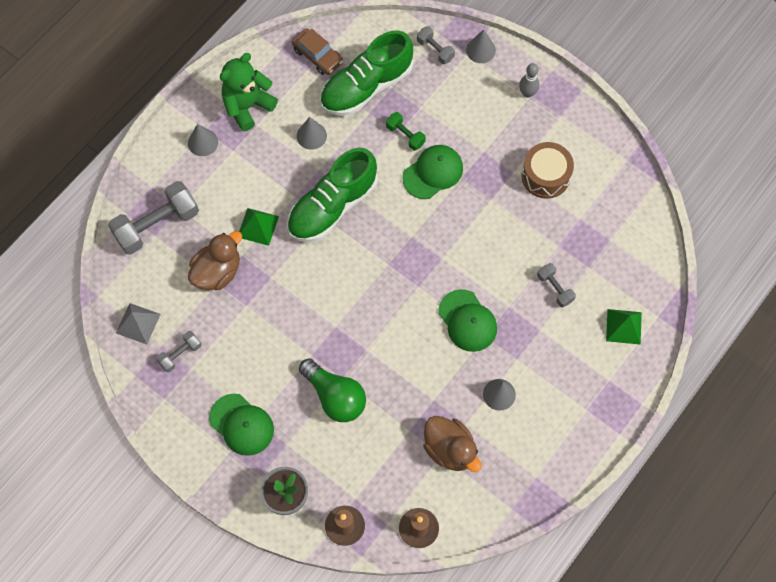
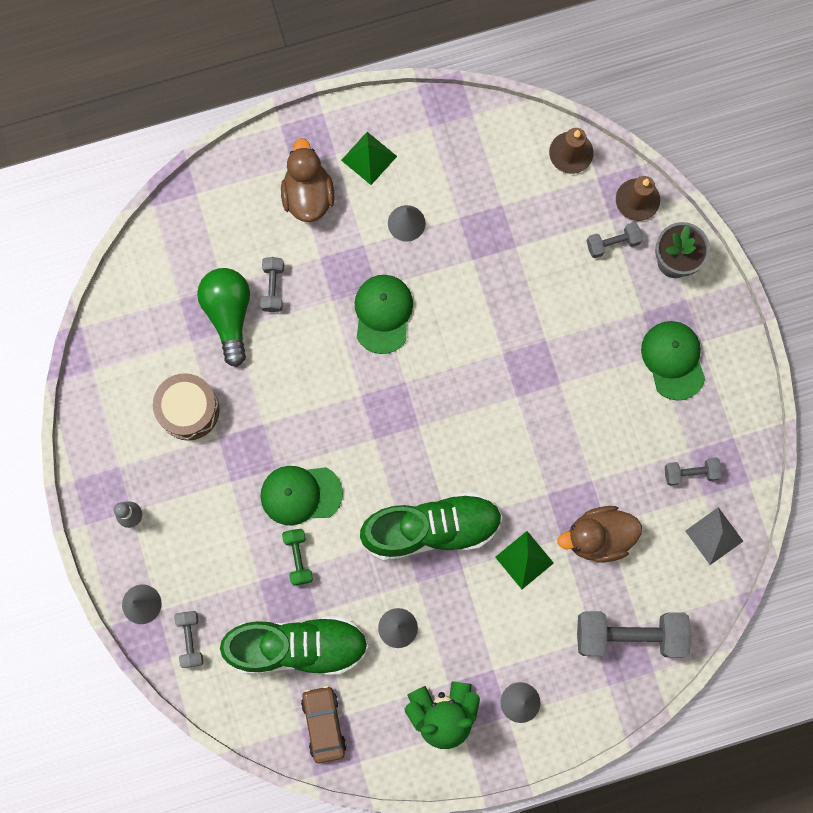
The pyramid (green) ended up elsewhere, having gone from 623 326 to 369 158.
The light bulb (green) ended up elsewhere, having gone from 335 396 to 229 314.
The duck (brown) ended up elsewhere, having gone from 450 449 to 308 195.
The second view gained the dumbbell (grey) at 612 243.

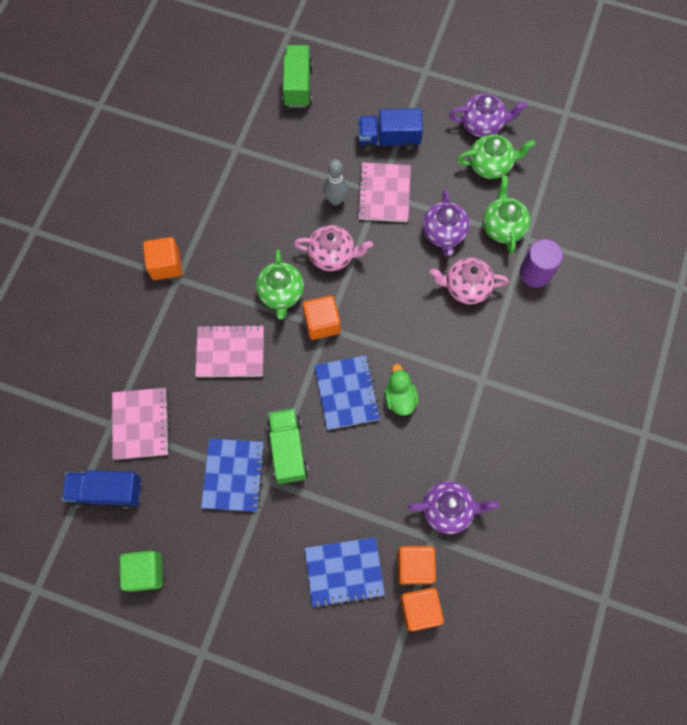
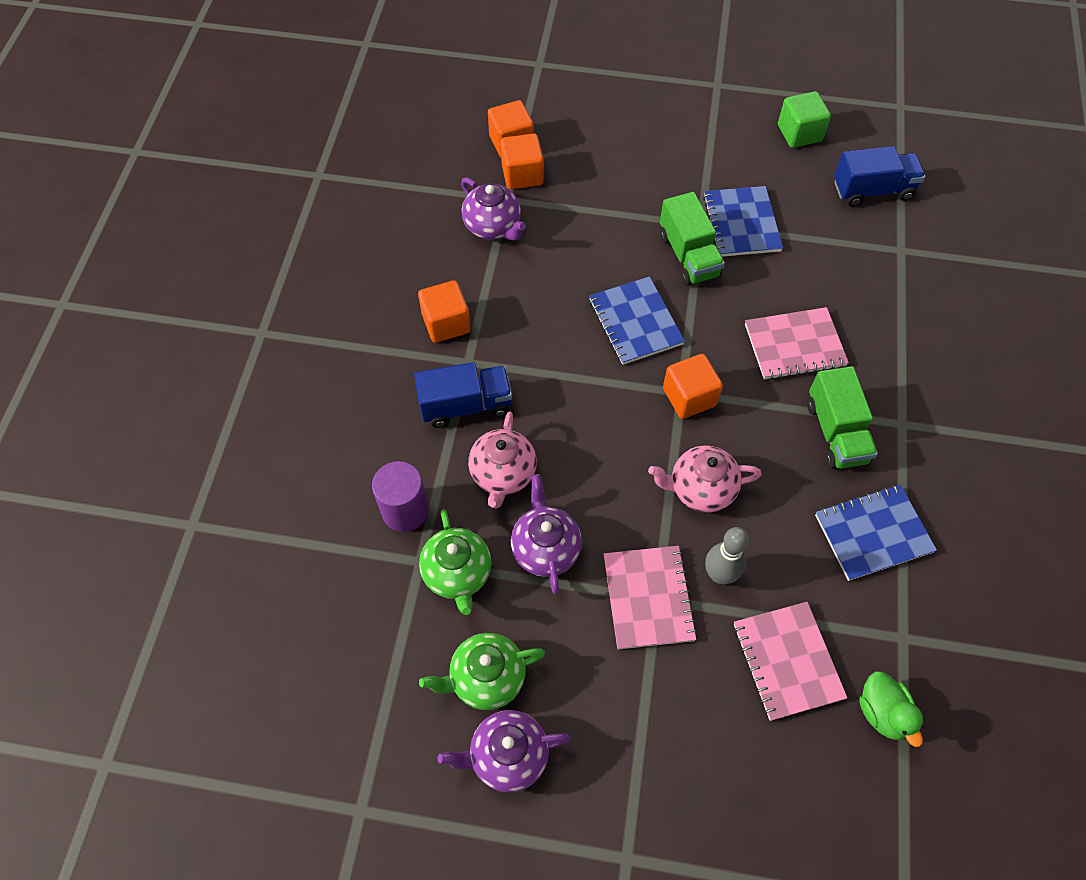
The truck (green) ended up elsewhere, having gone from 298 85 to 836 432.
The truck (blue) ended up elsewhere, having gone from 388 139 to 466 405.
The cube (orange) ended up elsewhere, having gone from 166 265 to 446 323.
The second view lost the teapot (green) at 281 294.
The teapot (pink) at 466 287 ended up facing another way, 105 degrees clockwise from before.
The duck (green) ended up elsewhere, having gone from 399 398 to 883 713.
The notebook (pink) ended up elsewhere, having gone from 141 424 to 787 661.
The teapot (purple) at 448 509 ended up facing another way, 120 degrees counterclockwise from before.
The notebook (blue) ended up elsewhere, having gone from 344 571 to 873 533.

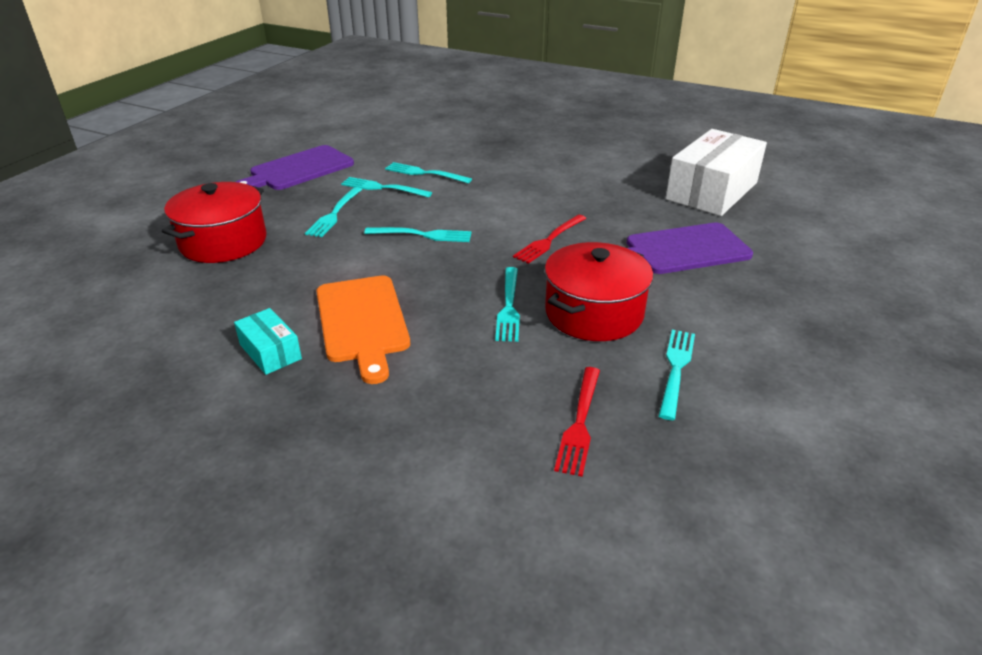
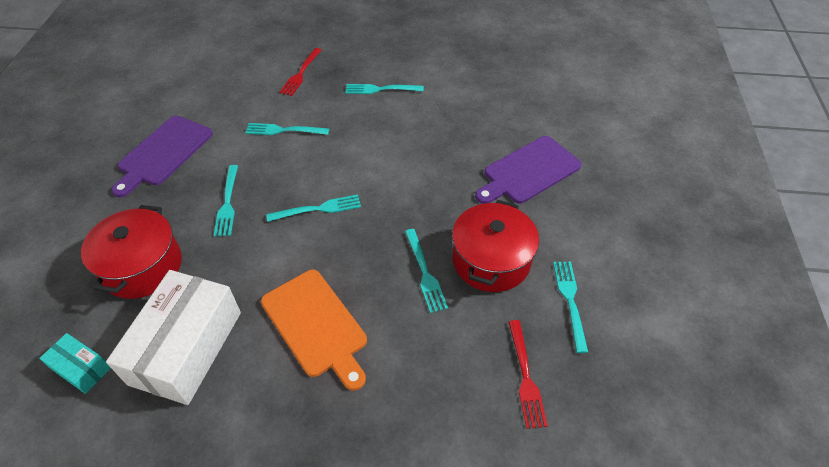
The box (white) ended up elsewhere, having gone from 712 191 to 186 347.
The fork (turquoise) ended up elsewhere, having gone from 383 188 to 381 89.
The fork (red) ended up elsewhere, having gone from 549 240 to 301 73.
The box (turquoise) ended up elsewhere, having gone from 270 352 to 81 368.

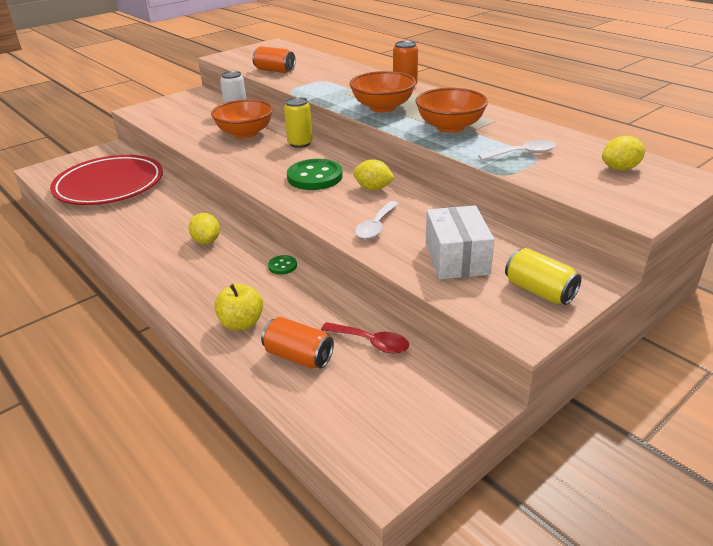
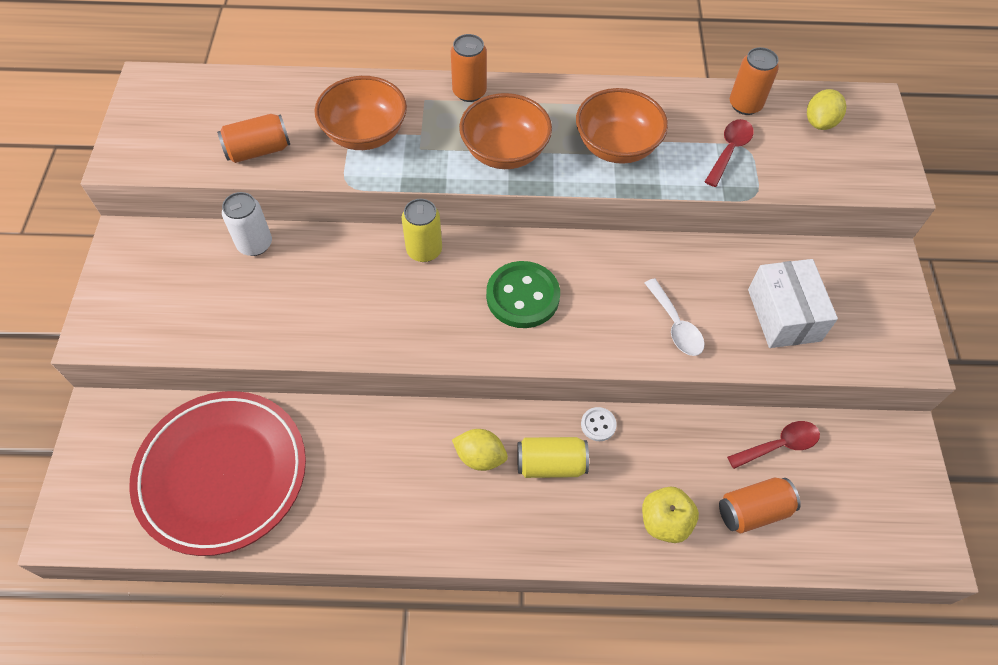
The bowl (orange) ended up elsewhere, having gone from 245 133 to 365 134.
What was the spoon (white) at 522 154 turned into the spoon (red) at 729 151.
The second view lost the lemon (yellow) at 373 188.
The box (white) at 456 258 ended up facing another way, 45 degrees clockwise from before.
The can (yellow) ended up elsewhere, having gone from 539 291 to 551 464.
What was the button (green) at 282 266 turned into the button (white) at 598 425.
The second view gained the can (orange) at 745 105.

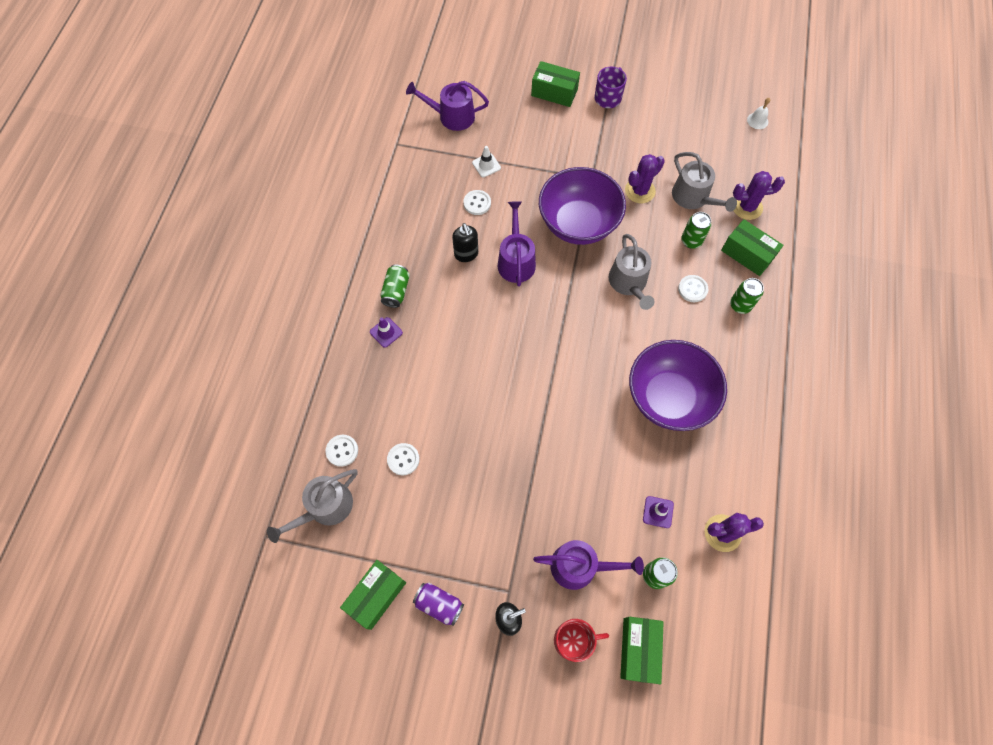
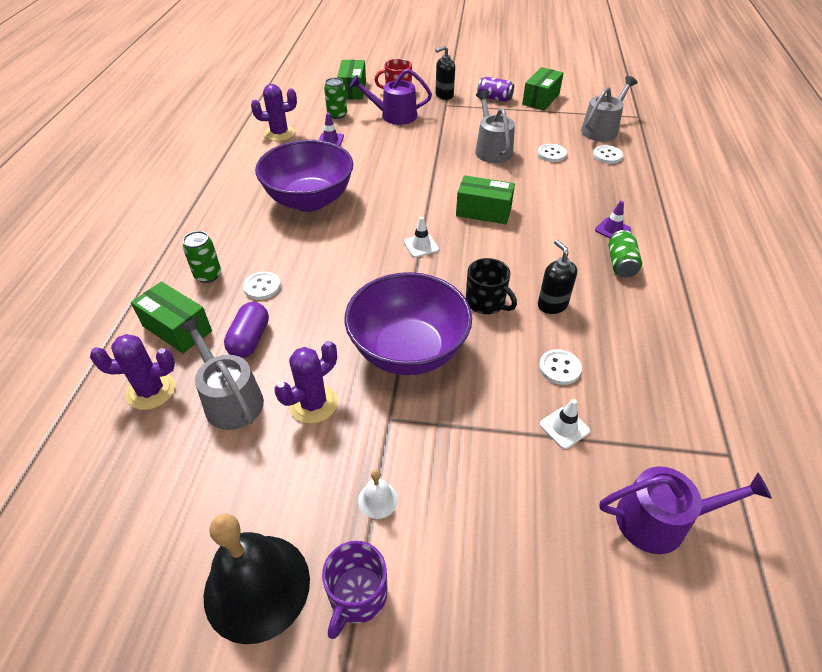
The box (green) ended up elsewhere, having gone from 554 92 to 483 211.
The bell (white) ended up elsewhere, having gone from 757 120 to 378 500.
Where the watering can (purple) stood at 516 260, the mug (black) came to stand at 486 302.
Where the can (green) stood at 691 241, the capsule (purple) came to stand at 250 339.
The watering can (grey) ended up elsewhere, having gone from 629 283 to 492 149.
The second view gained the traffic cone (white) at 421 246.
The second view gained the bell (black) at 257 586.

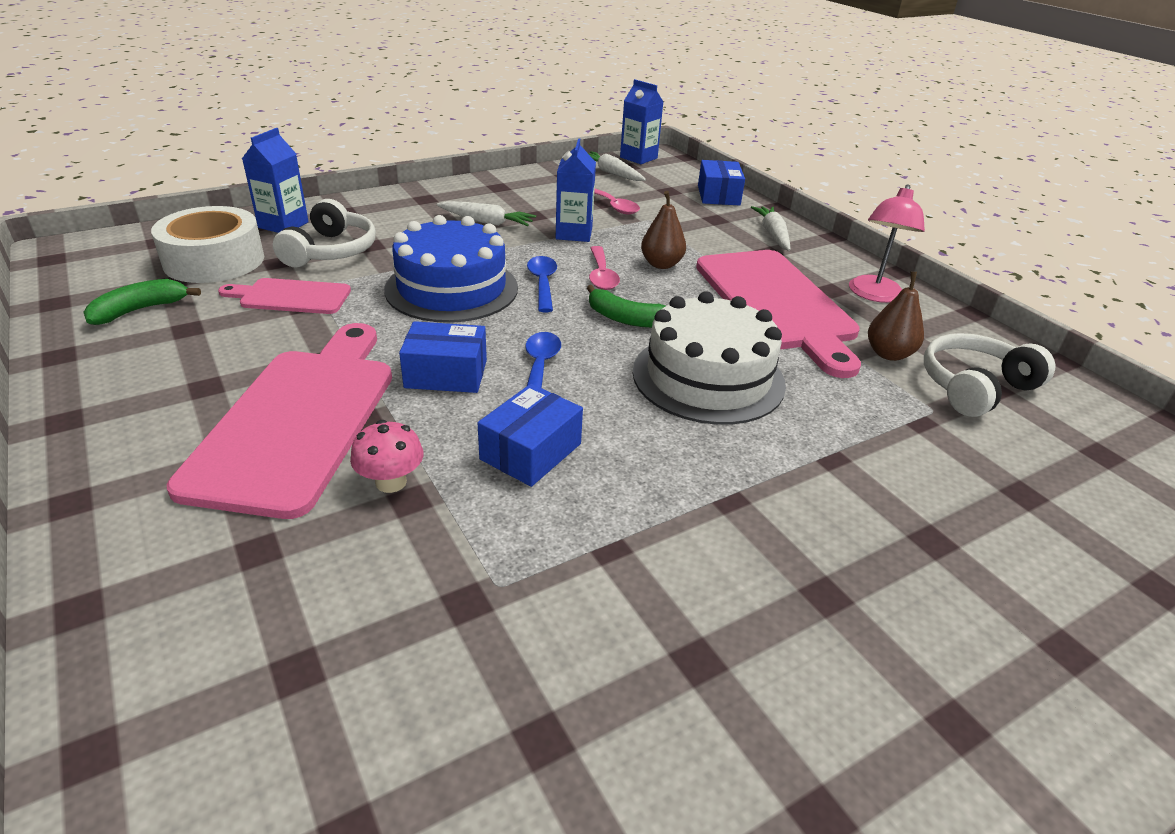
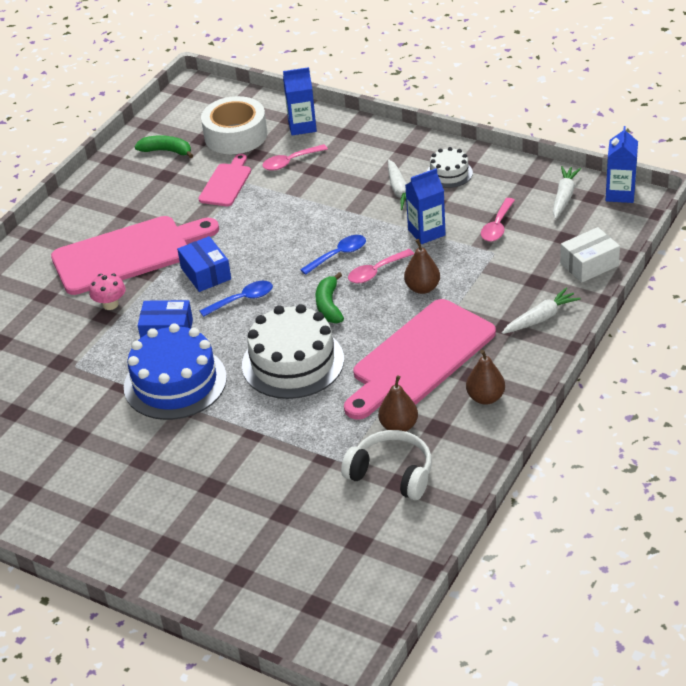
What was the box (blue) at 718 195 turned into the box (white) at 589 264.
Where the lamp (pink) stood at 873 295, the pear (brown) came to stand at 485 397.
Where the headphones (white) stood at 330 251, the spoon (pink) came to stand at 290 162.
The cake (blue) ended up elsewhere, having gone from 452 288 to 175 382.
The cutting board (pink) at 291 297 ended up facing another way, 45 degrees clockwise from before.
The second view gained the cake (white) at 449 173.

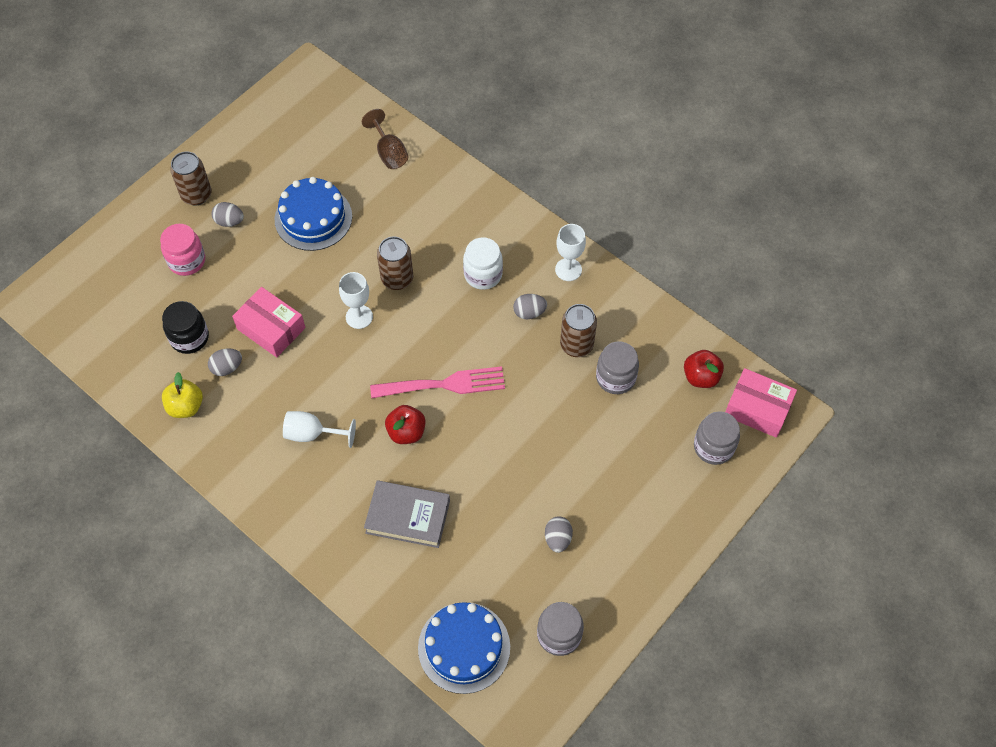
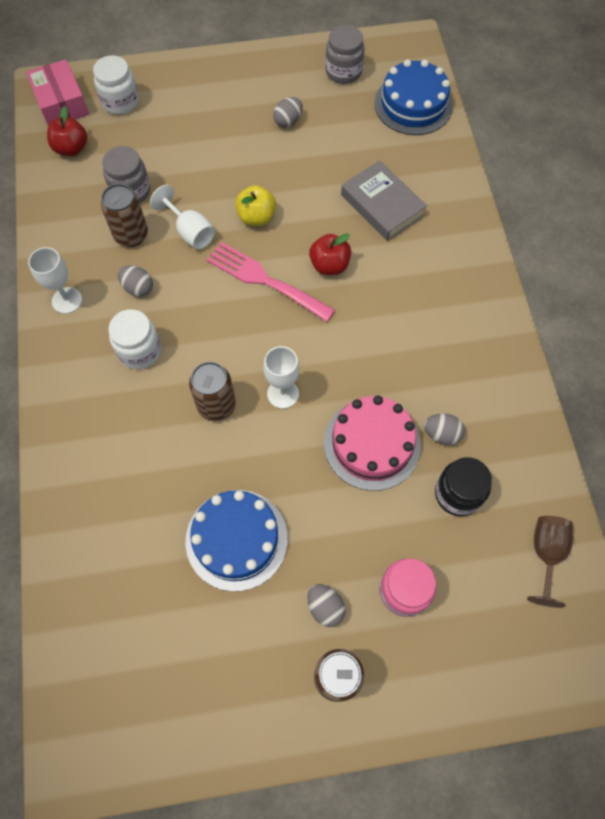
The goblet (brown) ended up elsewhere, having gone from 389 153 to 546 553.
Where the box (pink) stood at 271 328, the cake (pink) came to stand at 372 444.
The apple (yellow) ended up elsewhere, having gone from 186 406 to 256 217.
The goblet (white) ended up elsewhere, having gone from 312 434 to 190 232.
What was the jar (grey) at 713 447 turned into the jar (white) at 120 102.

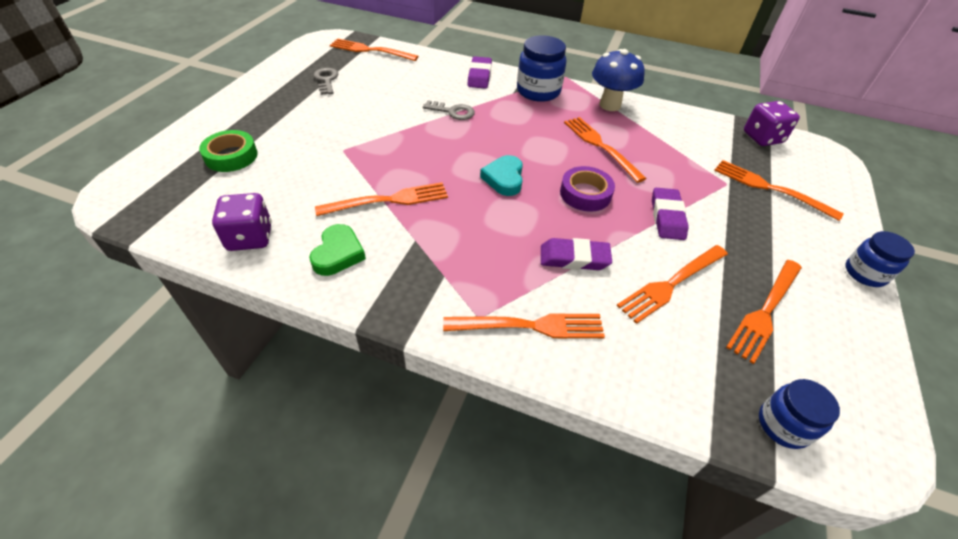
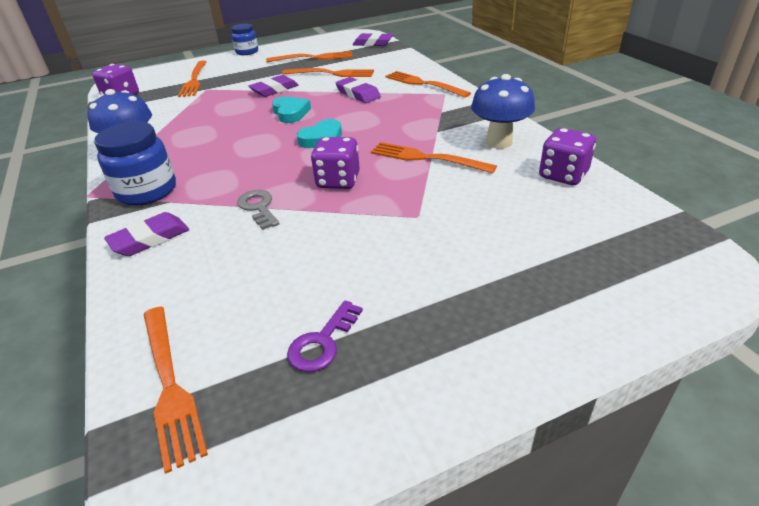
What was the key (grey) at 326 80 turned into the key (purple) at 322 342.
The second view lost the fork (orange) at 600 146.
The second view lost the tape (green) at 231 156.
Where the tape (purple) stood at 585 194, the heart (turquoise) came to stand at 291 113.
Where the heart (green) stood at 338 254, the mushroom (blue) came to stand at 499 142.
Where the jar (blue) stood at 783 425, the eraser (purple) came to stand at 373 43.
The second view gained the dice (purple) at 338 181.

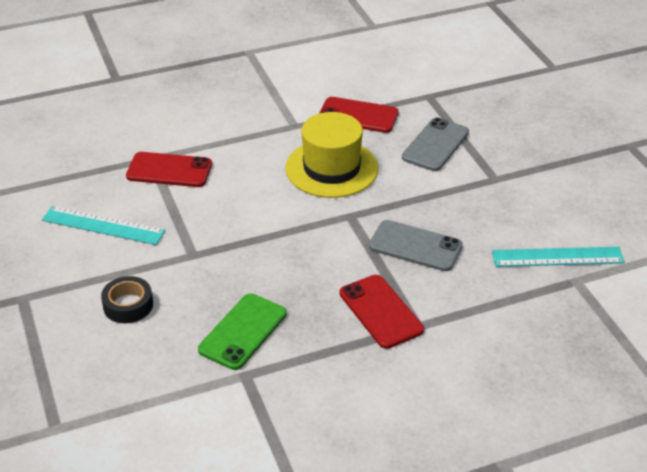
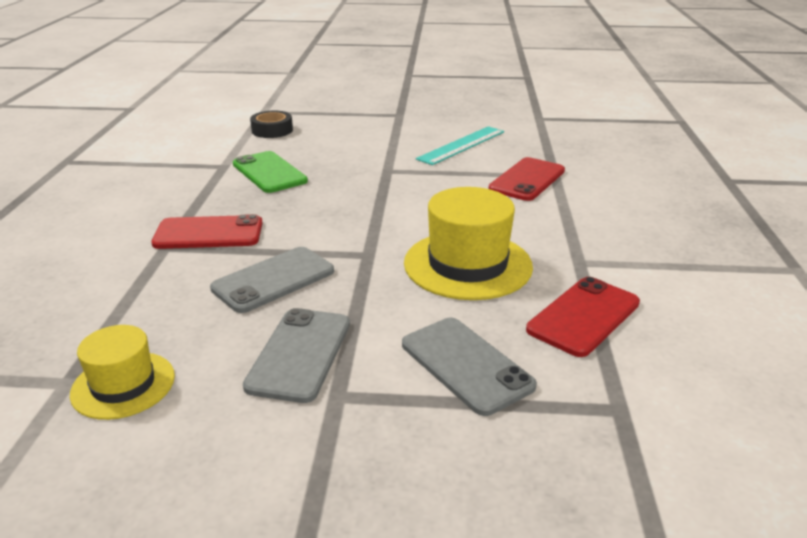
Where the ruler (turquoise) stood at 557 257, the hat (yellow) came to stand at 123 385.
The tape (black) ended up elsewhere, having gone from 128 305 to 272 130.
The second view gained the phone (grey) at 300 354.

